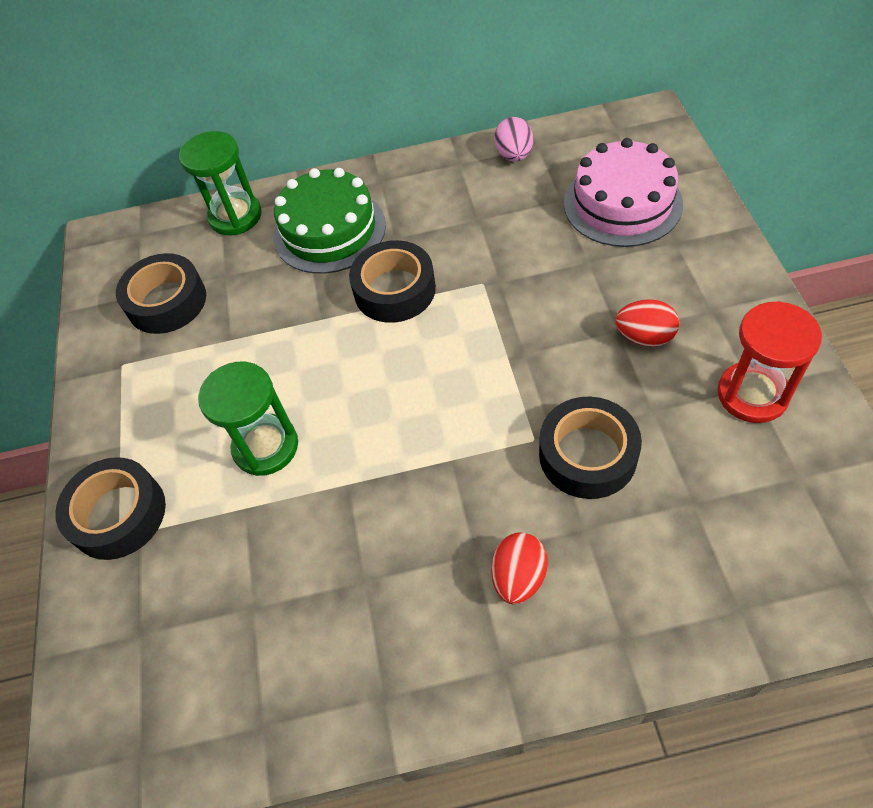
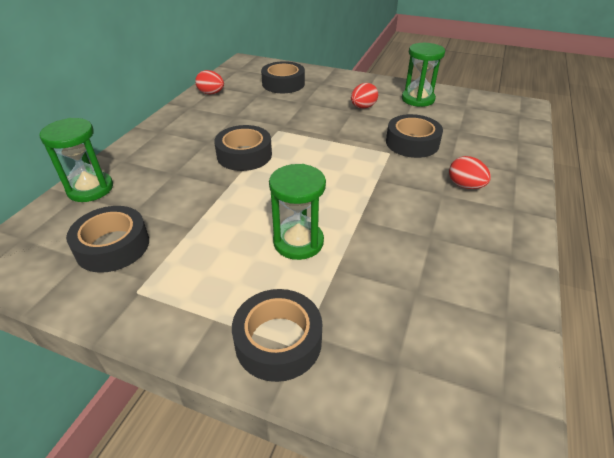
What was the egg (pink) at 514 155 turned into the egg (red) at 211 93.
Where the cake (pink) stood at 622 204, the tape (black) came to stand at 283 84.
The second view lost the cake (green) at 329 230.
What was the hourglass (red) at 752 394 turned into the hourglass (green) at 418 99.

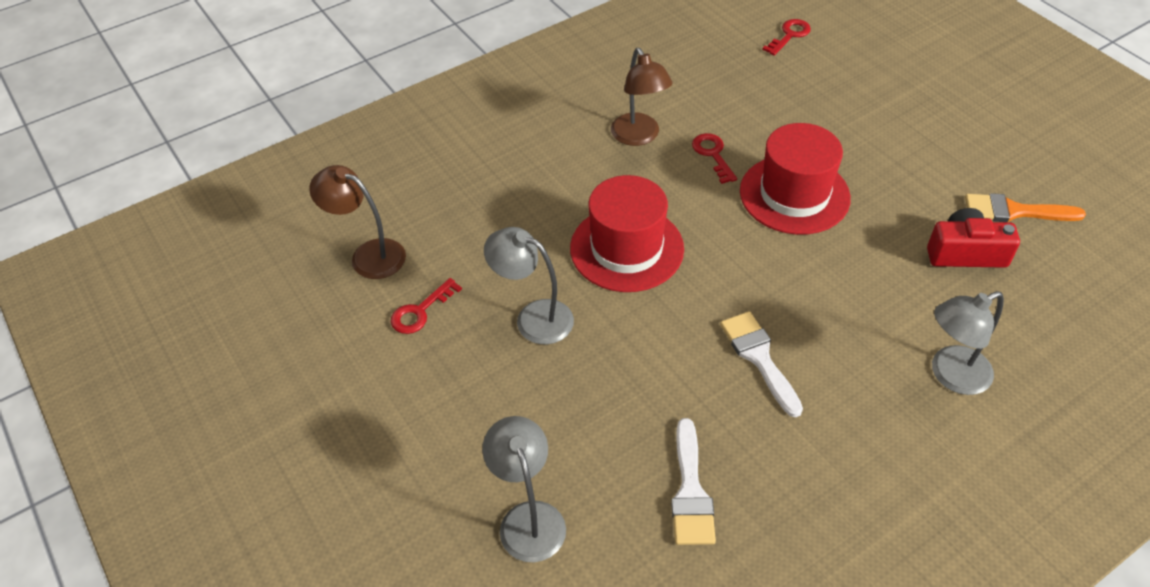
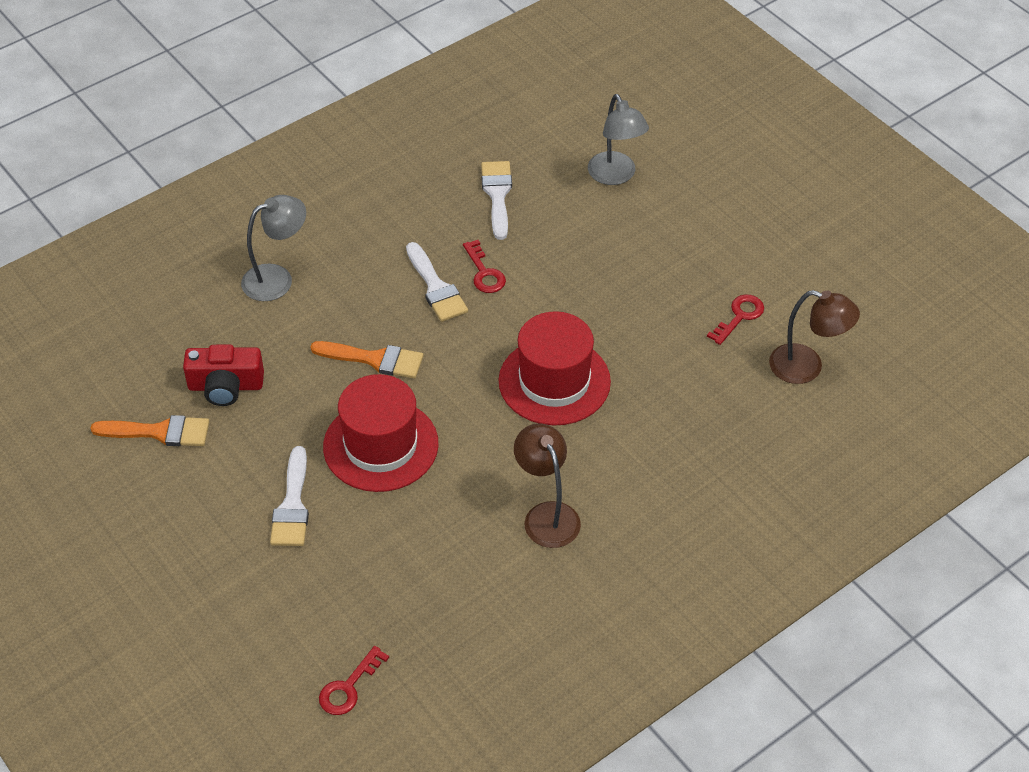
The key (red) ended up elsewhere, having gone from 713 155 to 484 273.
The second view lost the lamp (grey) at 533 317.
The second view gained the brush (orange) at 374 359.
The second view gained the brush (white) at 292 505.

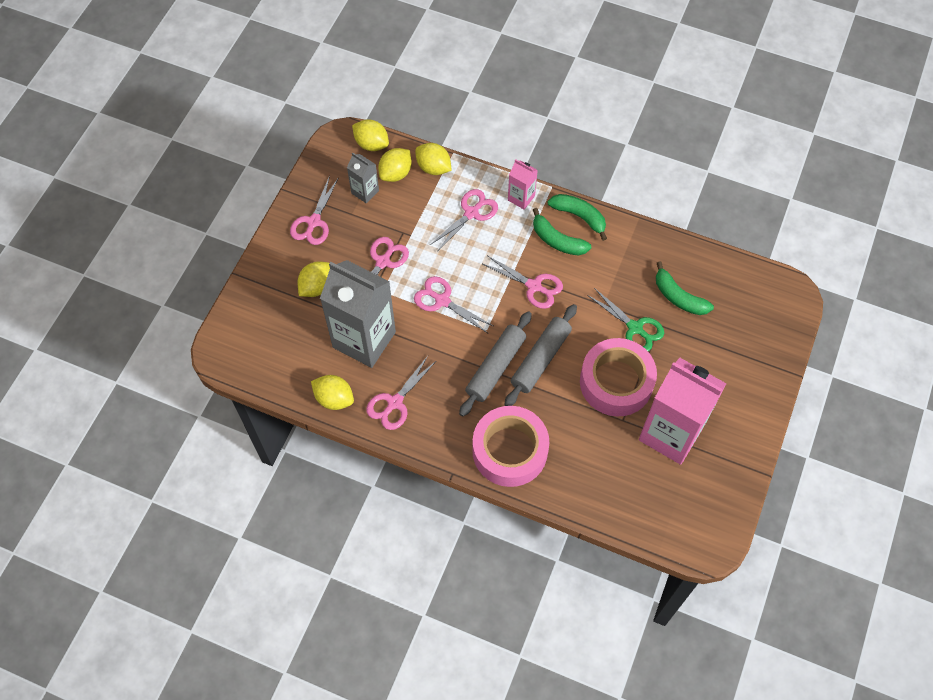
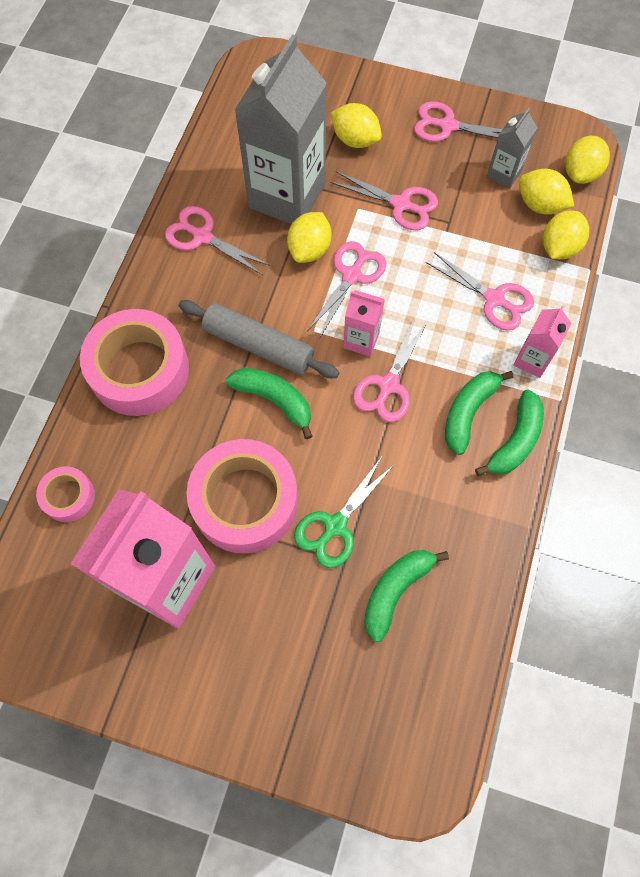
Where the rolling pin (grey) stood at 540 359, the banana (green) came to stand at 274 400.
The lemon (yellow) ended up elsewhere, having gone from 334 398 to 309 249.
The second view gained the carton (pink) at 361 340.
The second view gained the tape (pink) at 68 496.

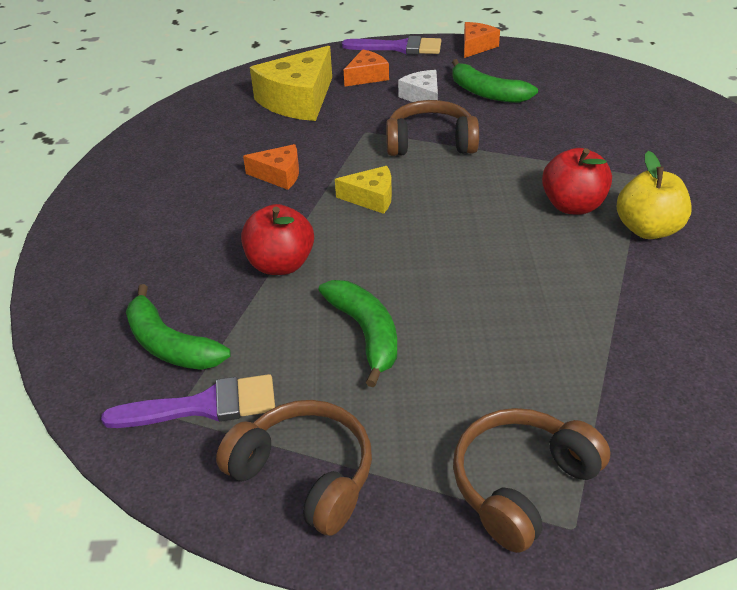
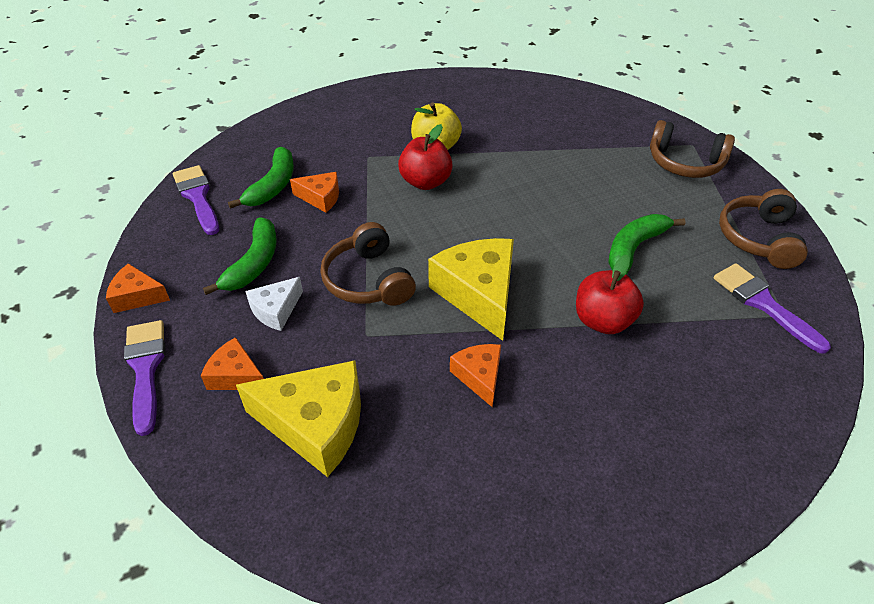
The size of the cheese (yellow) at 371 198 changed by a factor of 1.86.
The banana (green) ended up elsewhere, having gone from 170 345 to 273 186.
The second view gained the brush (purple) at 197 197.
The second view gained the cheese (orange) at 321 197.

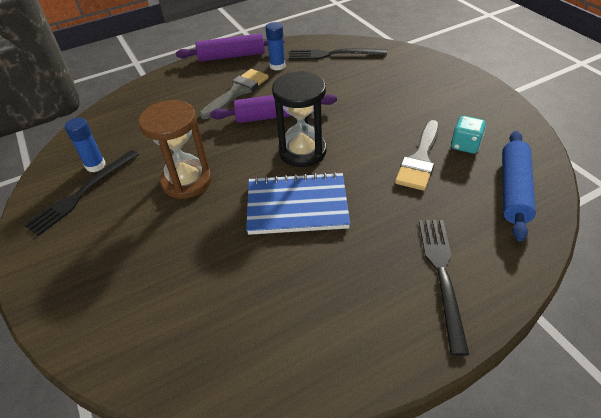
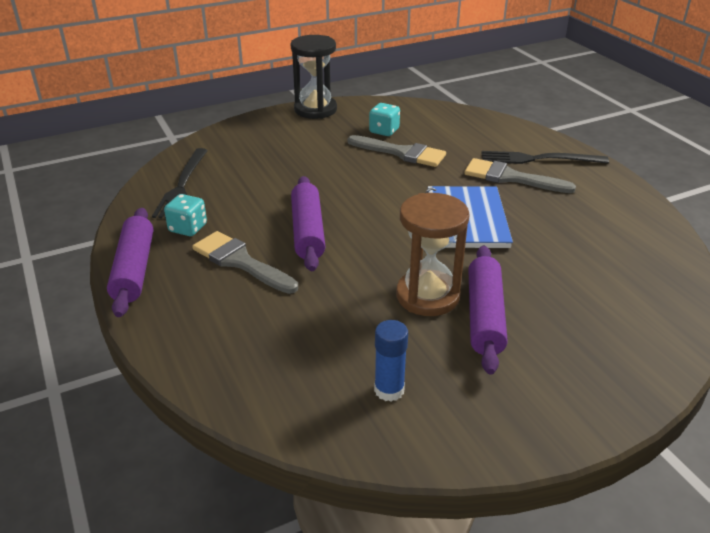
Where the glue stick (blue) stood at 277 66, the dice (turquoise) came to stand at 188 228.
The hourglass (black) ended up elsewhere, having gone from 302 151 to 315 110.
The second view lost the rolling pin (blue) at 514 190.
The second view lost the fork (black) at 82 193.
The second view gained the brush (grey) at 510 177.
The second view gained the rolling pin (purple) at 484 316.

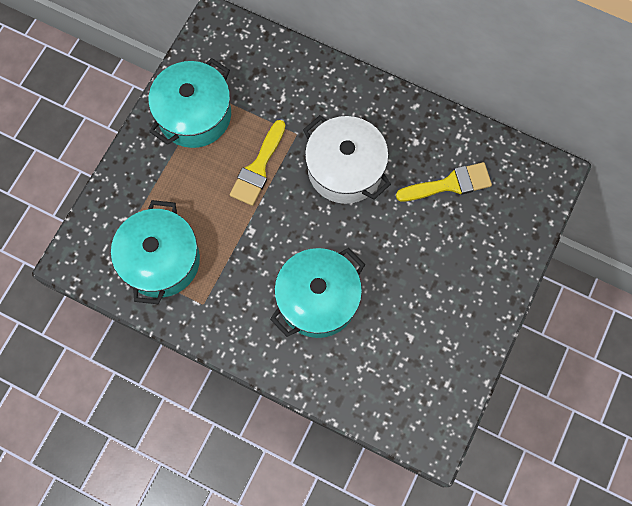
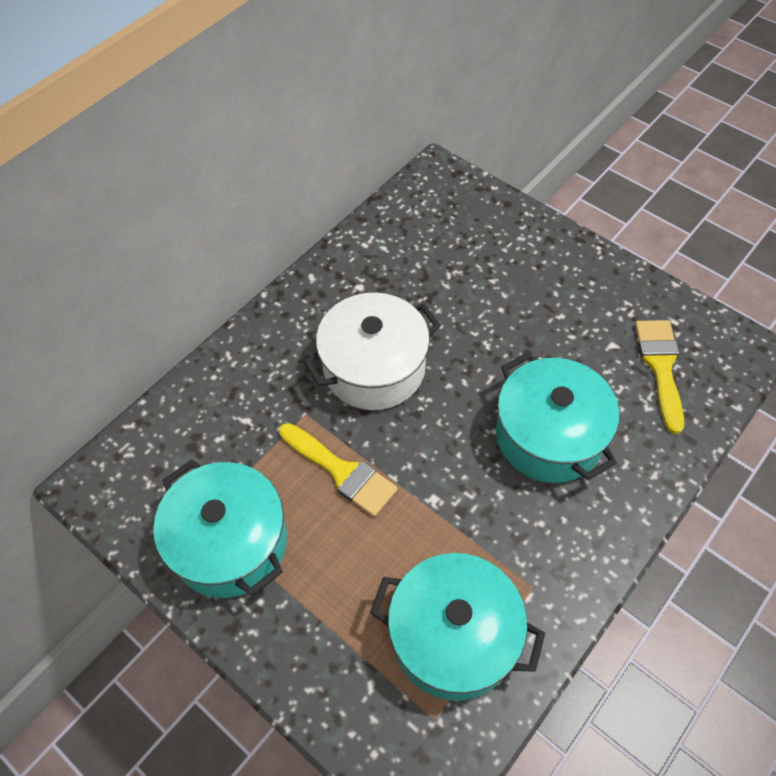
The brush (yellow) ended up elsewhere, having gone from 450 184 to 660 367.

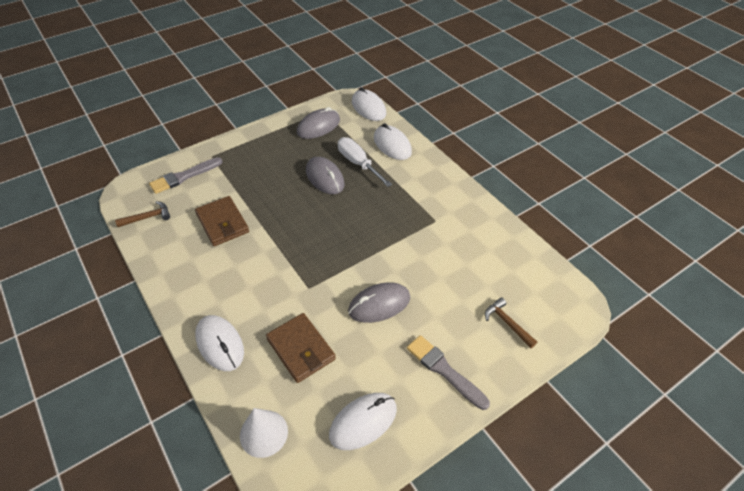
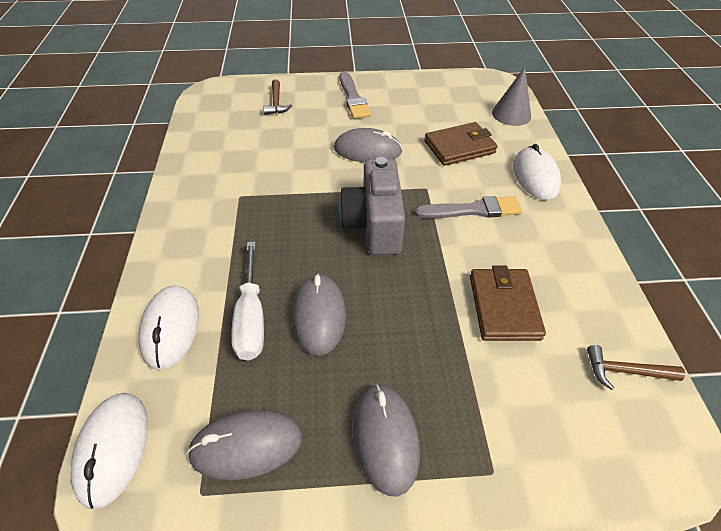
The brush (grey) ended up elsewhere, having gone from 184 177 to 473 210.
The wallet (brown) at 301 349 ended up facing another way, 75 degrees clockwise from before.
The second view lost the mouse (white) at 363 422.
What was the cone (white) at 263 433 turned into the cone (grey) at 511 114.
The second view gained the camera (grey) at 374 225.
The second view gained the mouse (grey) at 385 438.

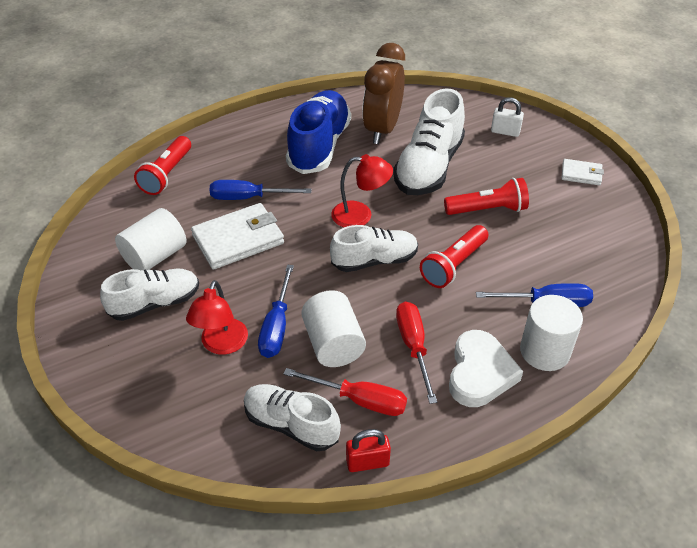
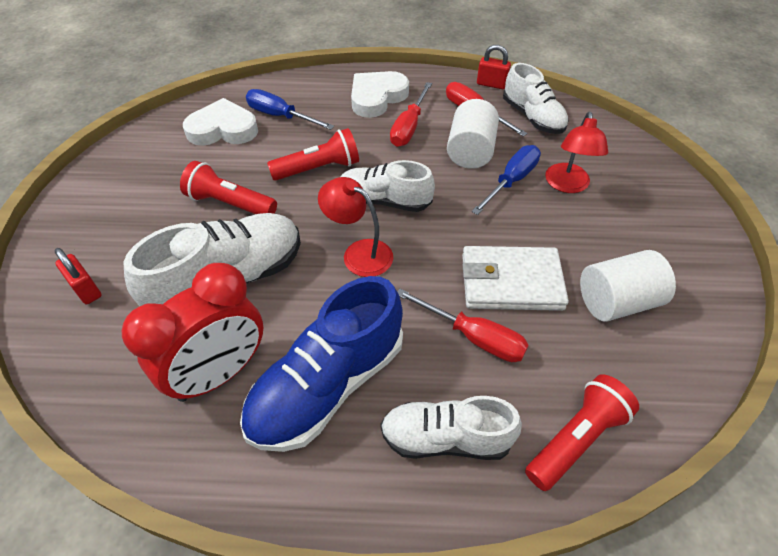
What was the clock (brown) at 382 129 turned into the clock (red) at 219 373.
What was the padlock (white) at 505 132 turned into the padlock (red) at 86 289.
The second view lost the wallet (white) at 581 174.
What was the screwdriver (blue) at 248 198 turned into the screwdriver (red) at 473 337.
The shoe (white) ended up elsewhere, having gone from 155 303 to 445 438.
The lamp (red) at 221 345 ended up facing another way, 150 degrees clockwise from before.
The second view lost the cylinder (white) at 544 351.
The second view gained the heart (white) at 223 129.

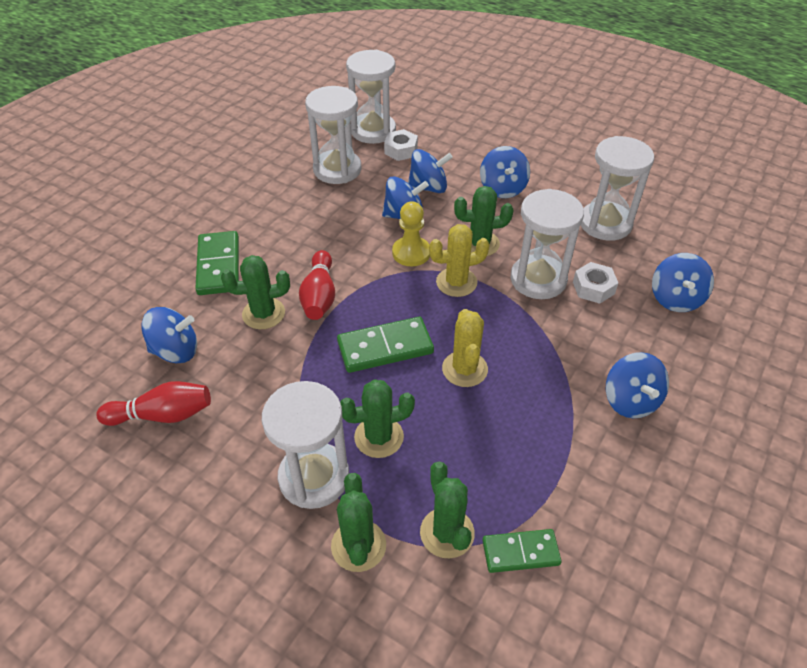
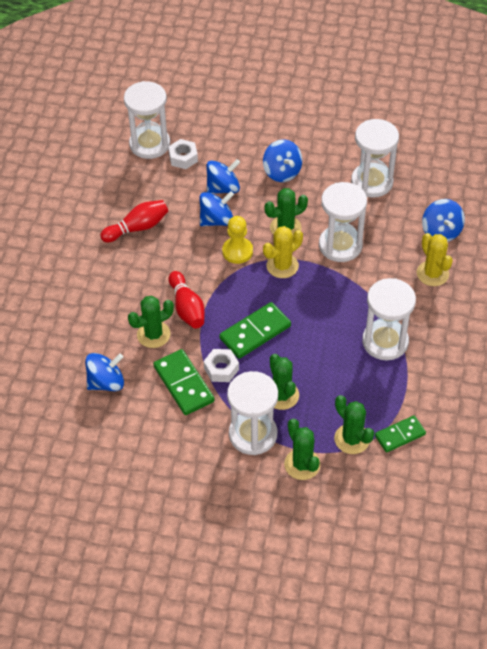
The hourglass (white) ended up elsewhere, having gone from 337 169 to 385 342.
The domino (green) ended up elsewhere, having gone from 219 265 to 184 384.
The nut (white) ended up elsewhere, having gone from 593 288 to 221 369.
The cactus (yellow) ended up elsewhere, having gone from 464 369 to 432 273.
The second view lost the spinning top (blue) at 630 400.
The cactus (green) at 379 437 ended up facing another way, 75 degrees counterclockwise from before.
The bowling pin (red) ended up elsewhere, having gone from 163 415 to 137 228.

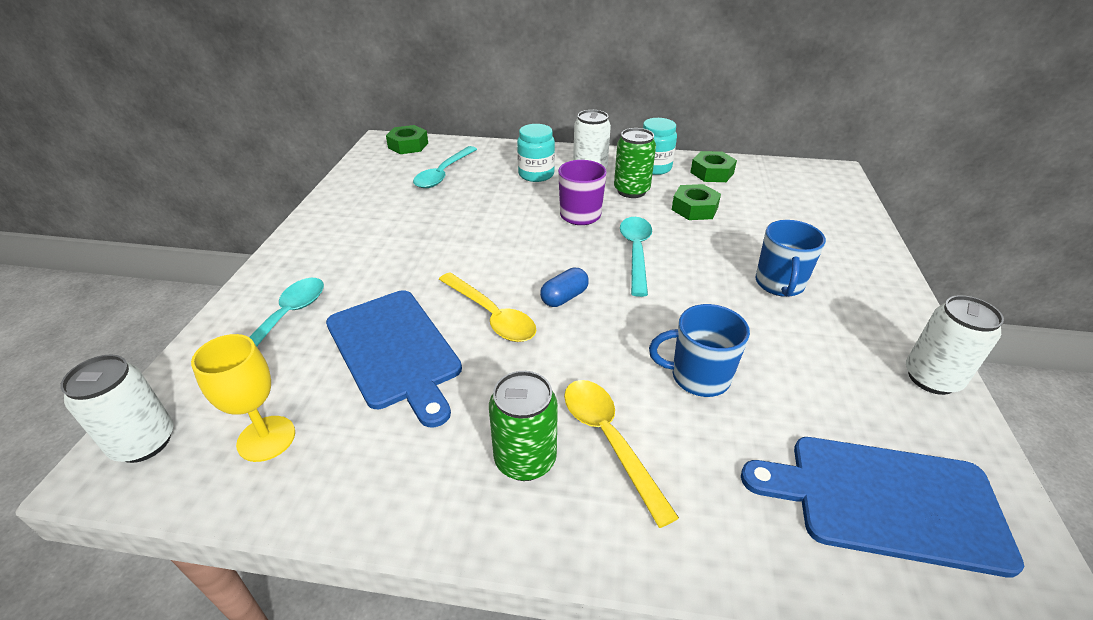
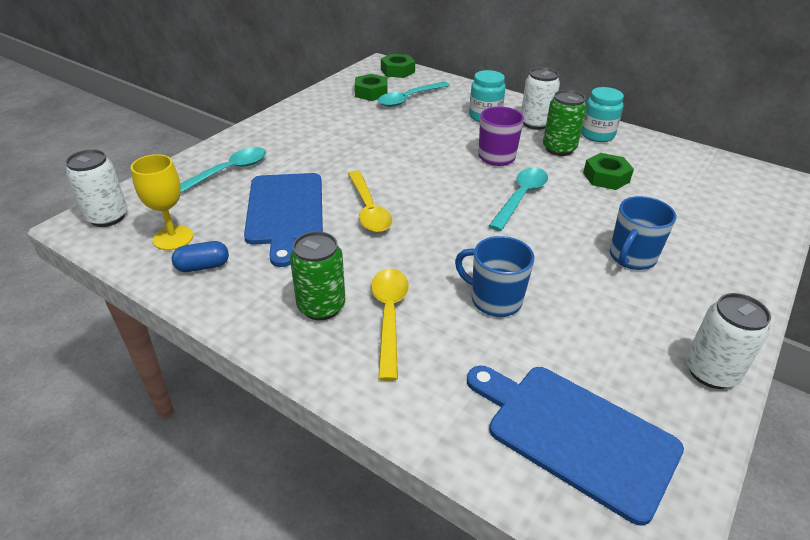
The nut (green) ended up elsewhere, having gone from 712 173 to 371 93.
The capsule (blue) ended up elsewhere, having gone from 564 297 to 203 266.

